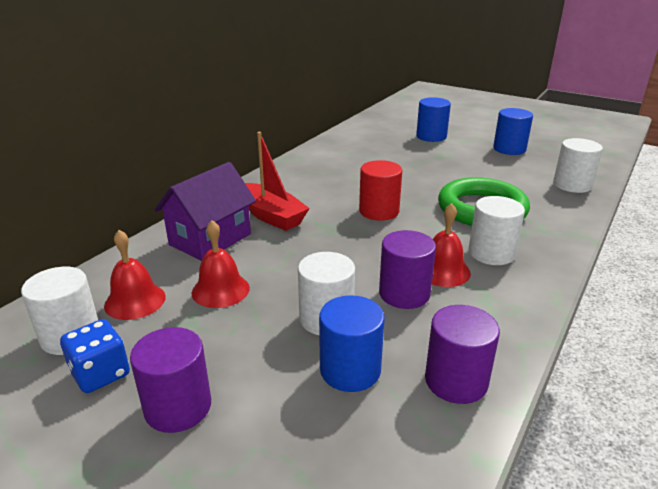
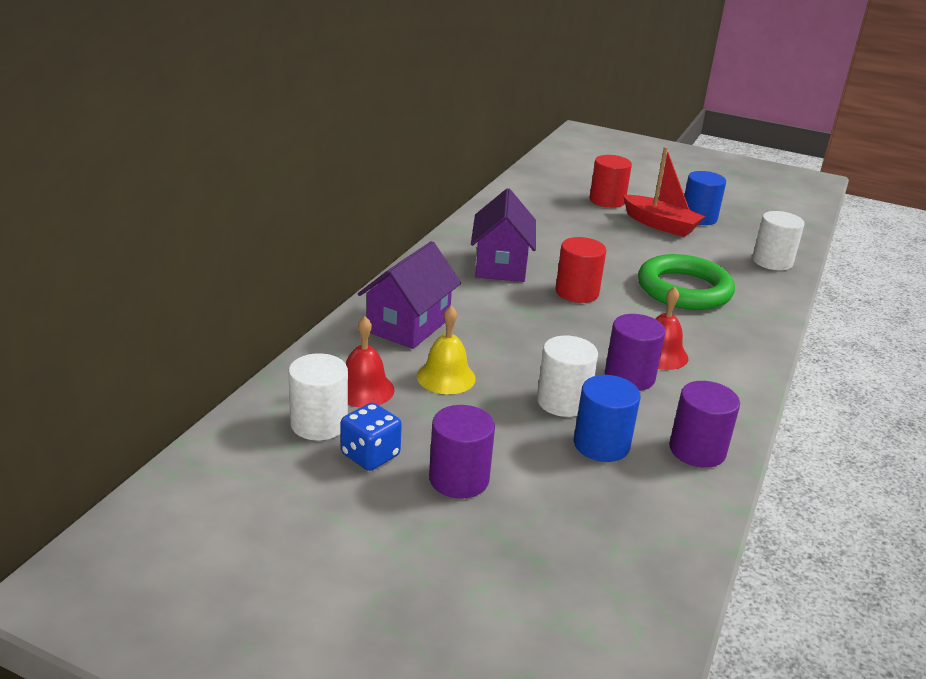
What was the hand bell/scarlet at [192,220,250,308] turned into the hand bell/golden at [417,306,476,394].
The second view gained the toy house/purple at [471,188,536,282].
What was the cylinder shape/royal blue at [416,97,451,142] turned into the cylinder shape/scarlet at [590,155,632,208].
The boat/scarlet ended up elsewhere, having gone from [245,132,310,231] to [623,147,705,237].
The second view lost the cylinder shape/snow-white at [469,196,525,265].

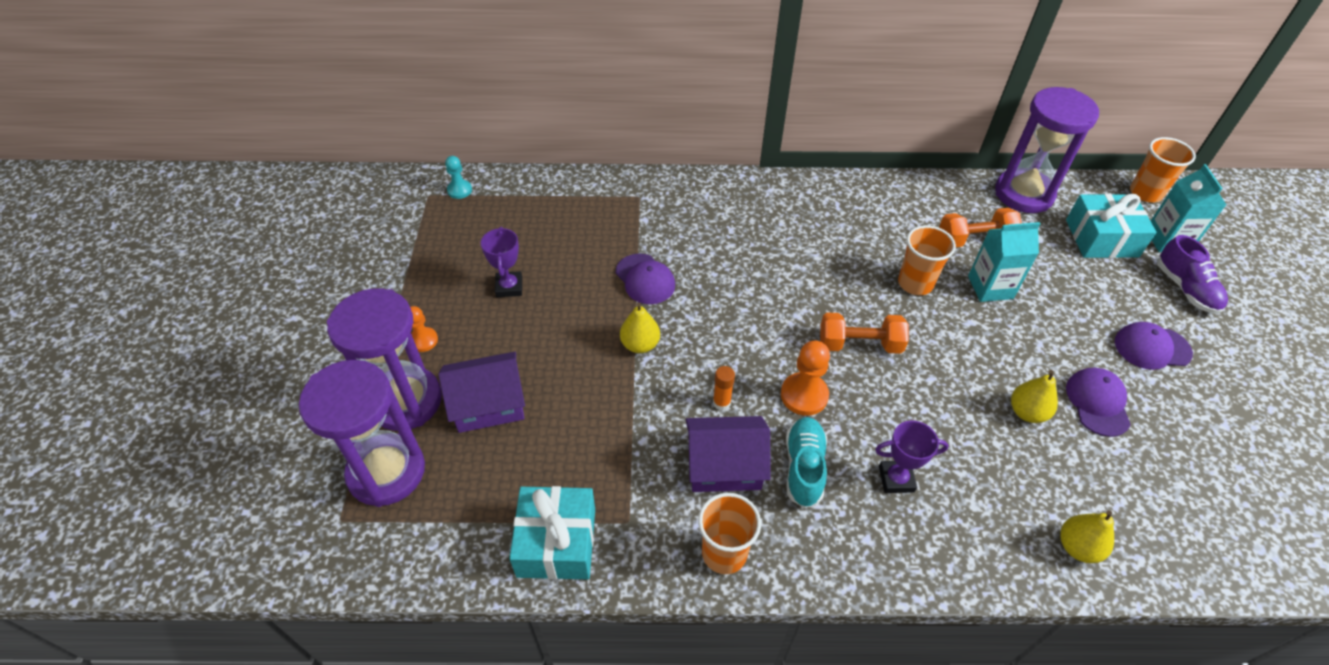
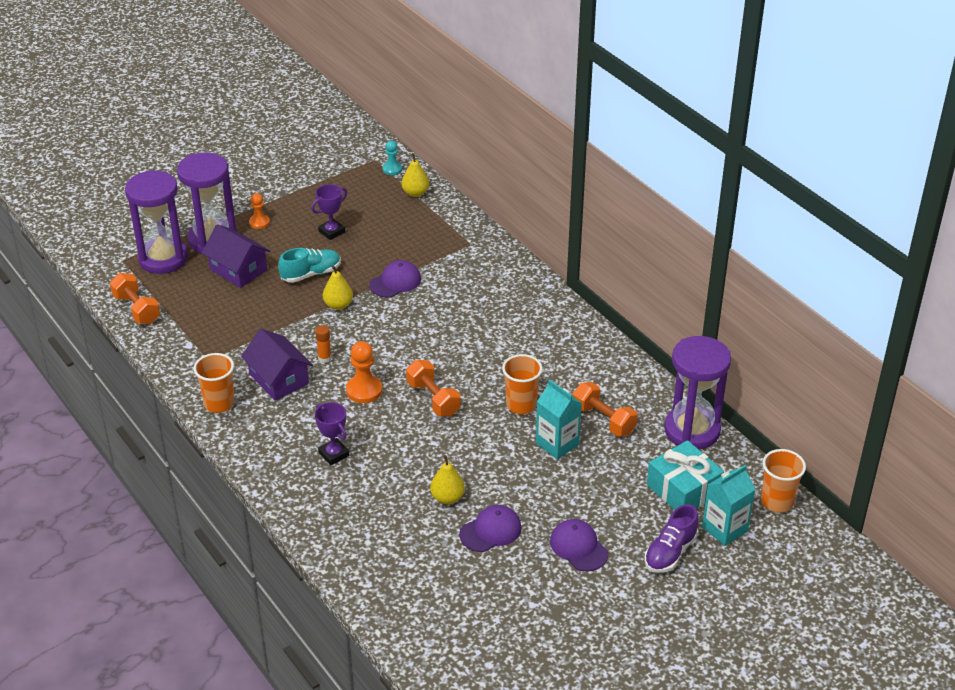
The second view gained the free weight/bright orange at [110,273,160,324].
The shoe/teal ended up elsewhere, having gone from [786,417,827,508] to [278,248,341,283].
The cap/purple at [615,254,675,304] ended up facing another way, 150 degrees counterclockwise from before.
The pear/golden ended up elsewhere, having gone from [1060,510,1114,563] to [402,153,429,197].
The second view lost the present/teal at [509,486,595,580].

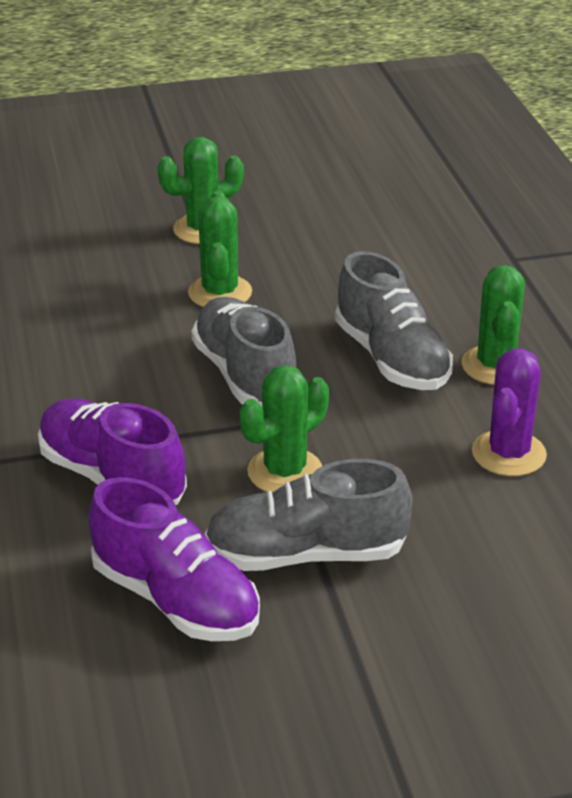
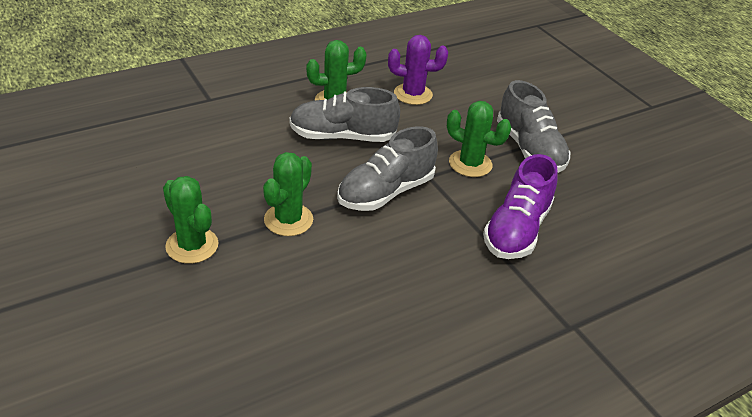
The saguaro cactus/green at [188,191,252,307] ended up facing another way, 45 degrees counterclockwise from before.
The shoe/ash-grey at [335,251,453,390] ended up facing another way, 135 degrees counterclockwise from before.
The second view lost the shoe/purple at [88,477,260,641].

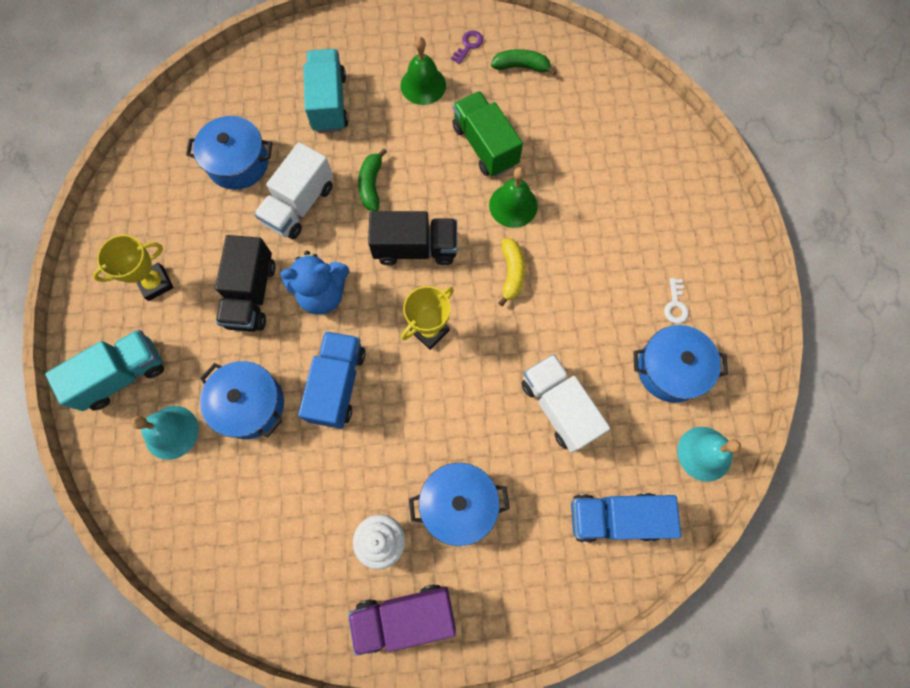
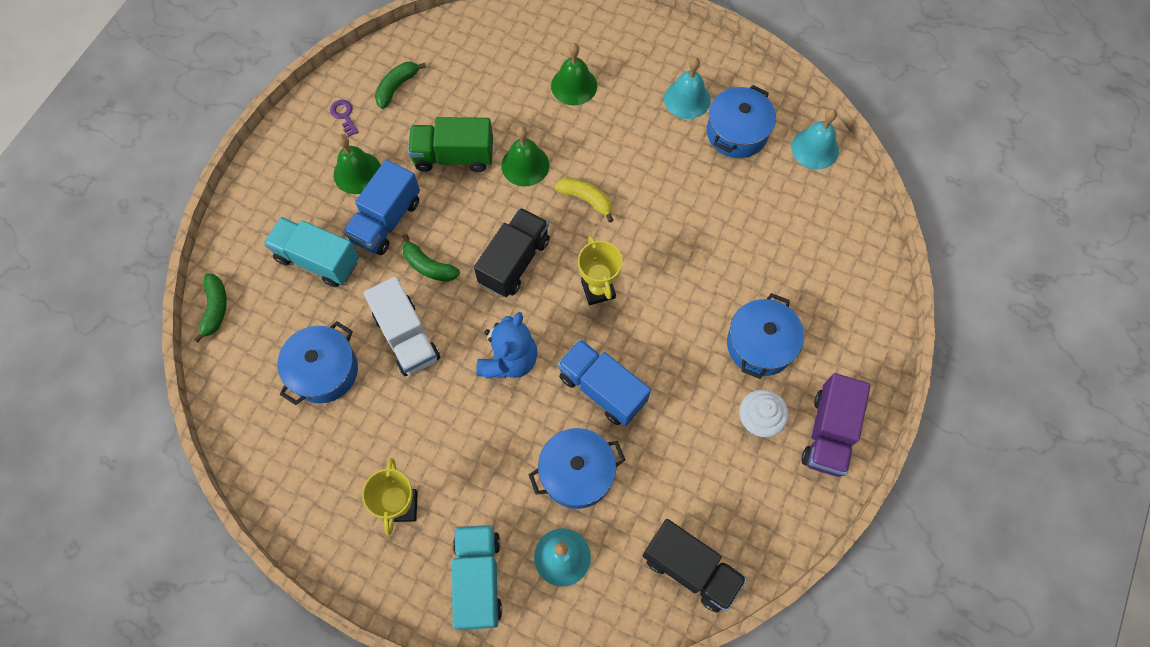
The second view gained the toy banana/green at [194,274,227,343].
The lorry/royal blue ended up elsewhere, having gone from [571,493,681,543] to [343,160,420,255].
The second view gained the hand bell/green at [551,43,597,106].
The lorry/jet-black ended up elsewhere, having gone from [215,235,276,332] to [642,519,747,613].
Where the door key/snow-white stood at [664,278,689,324], the hand bell/teal came to stand at [664,57,711,119].
The second view lost the lorry/snow-white at [521,354,610,453].

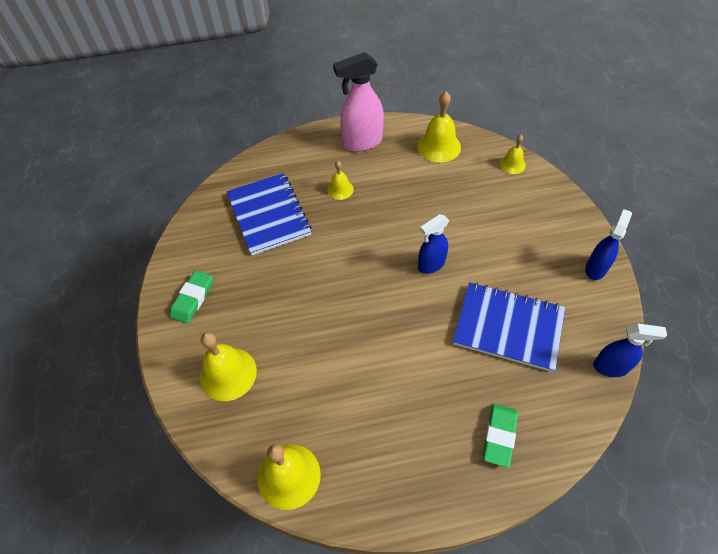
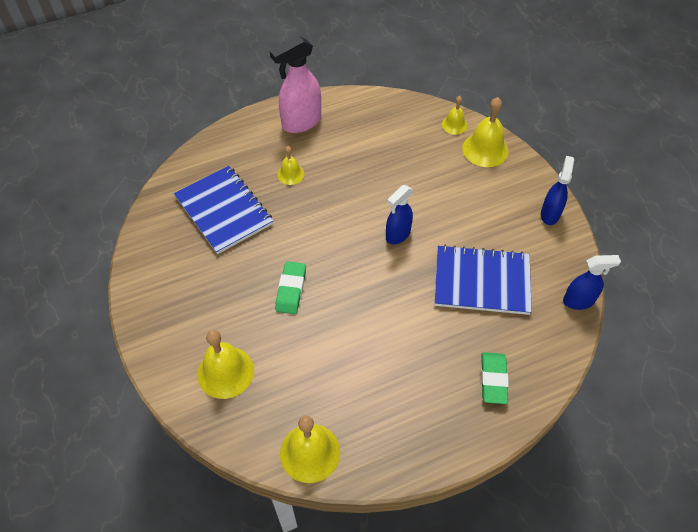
The eraser/green ended up elsewhere, having gone from [170,270,213,324] to [275,261,306,314].
The hand bell/golden ended up elsewhere, having gone from [417,91,461,163] to [462,97,509,167].

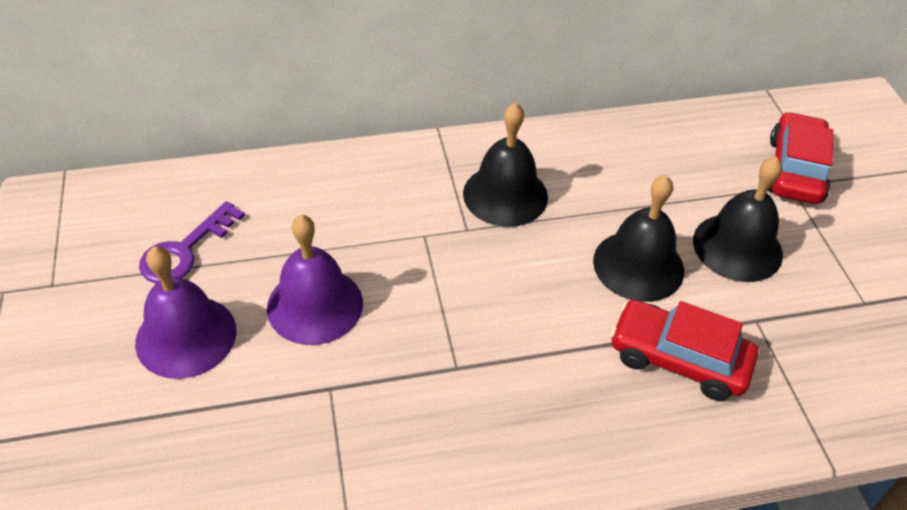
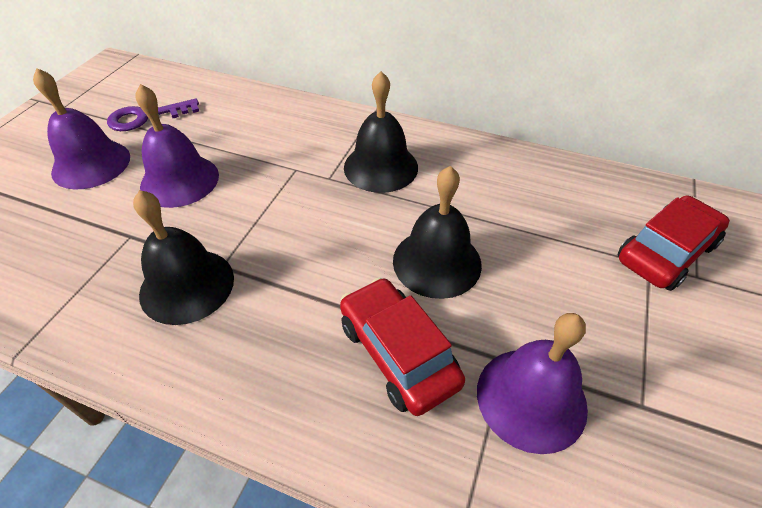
The hand bell/jet-black ended up elsewhere, having gone from [693,157,783,282] to [133,190,234,325].
The second view gained the hand bell/purple at [477,313,588,454].

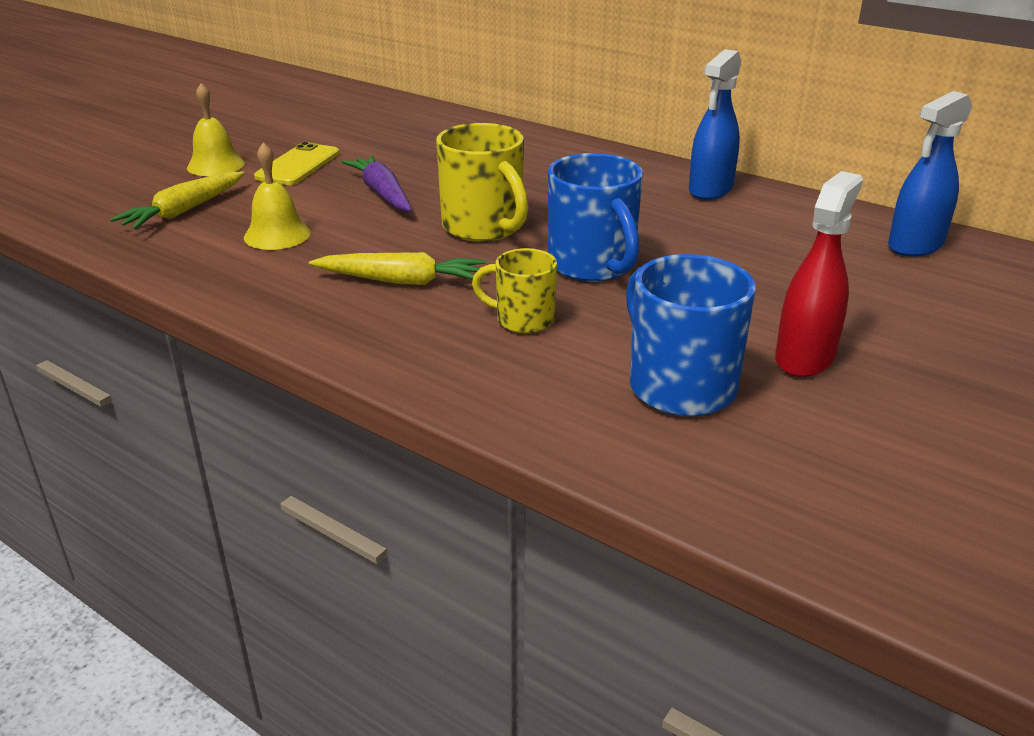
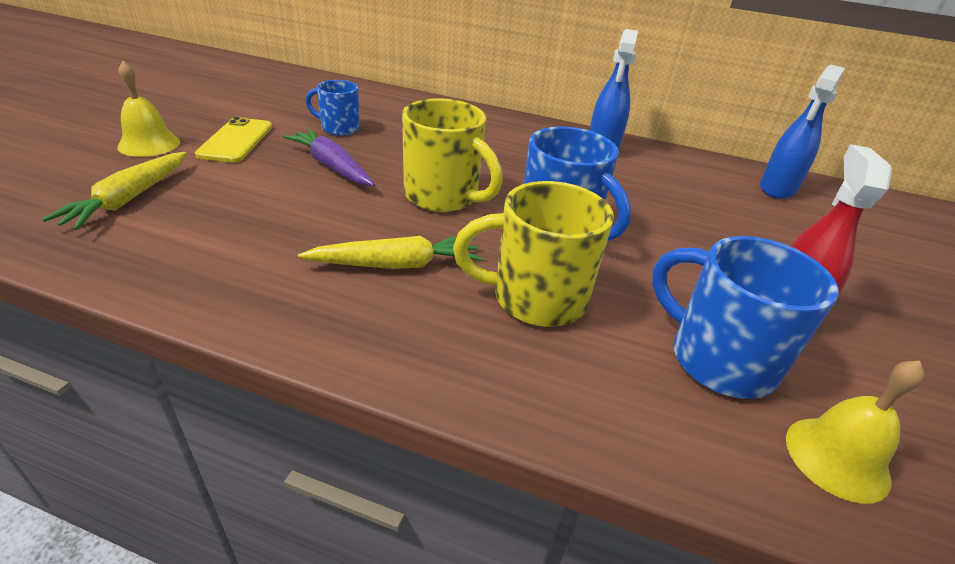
The second view gained the mug/royal blue at [305,80,360,136].
The size of the mug/golden at [472,248,557,334] changed by a factor of 1.67.
The hand bell/golden ended up elsewhere, having gone from [244,142,311,250] to [786,361,925,504].

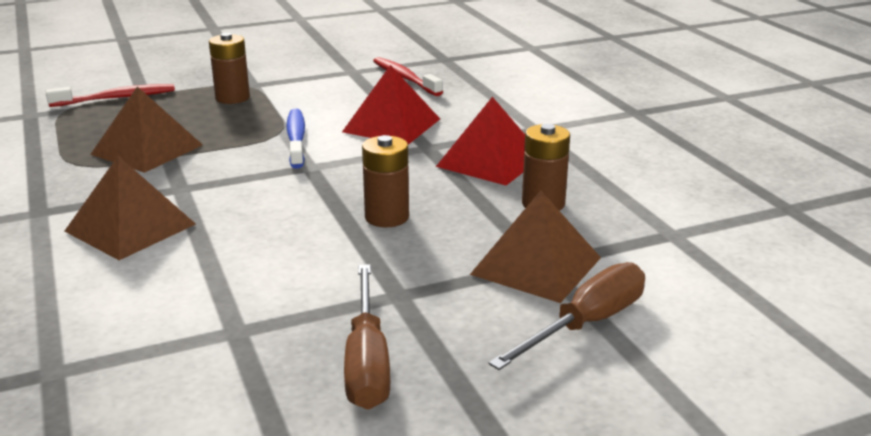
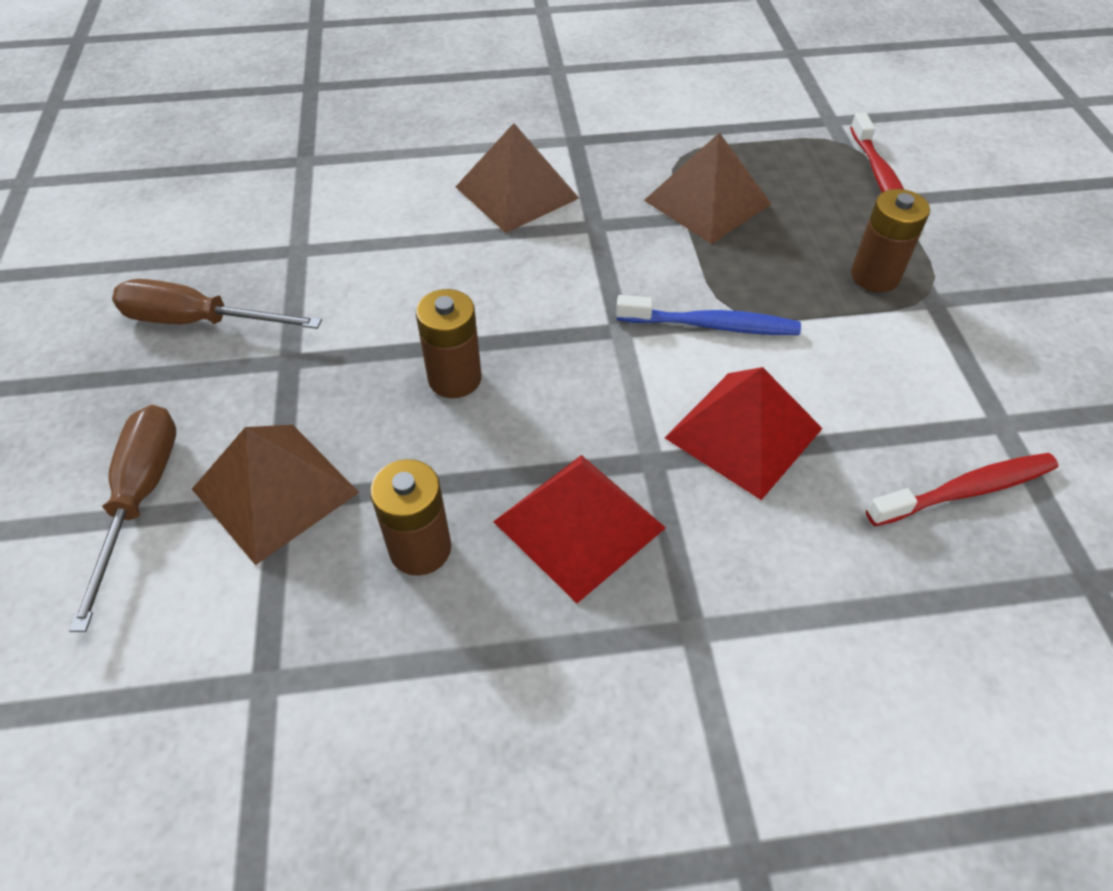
The flat screwdriver/dark brown at [488,262,645,370] ended up facing another way, 150 degrees counterclockwise from before.

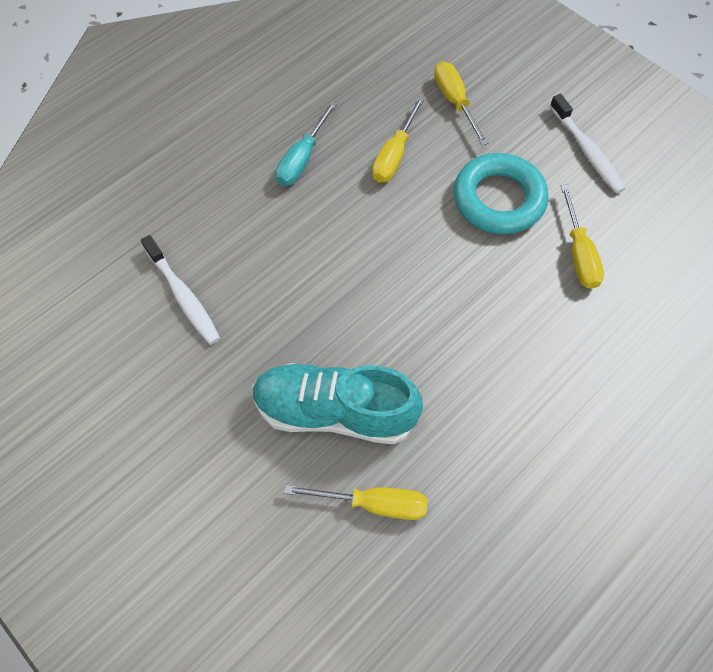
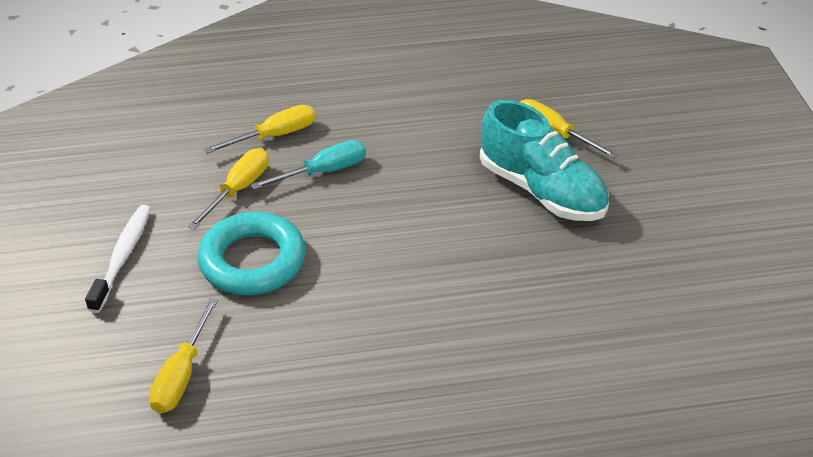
The flat screwdriver/golden ended up elsewhere, having gone from [372,97,424,183] to [204,105,315,154].
The flat screwdriver/teal ended up elsewhere, having gone from [275,101,337,186] to [251,140,366,190].
The second view lost the dental brush/snow-white at [141,235,220,345].

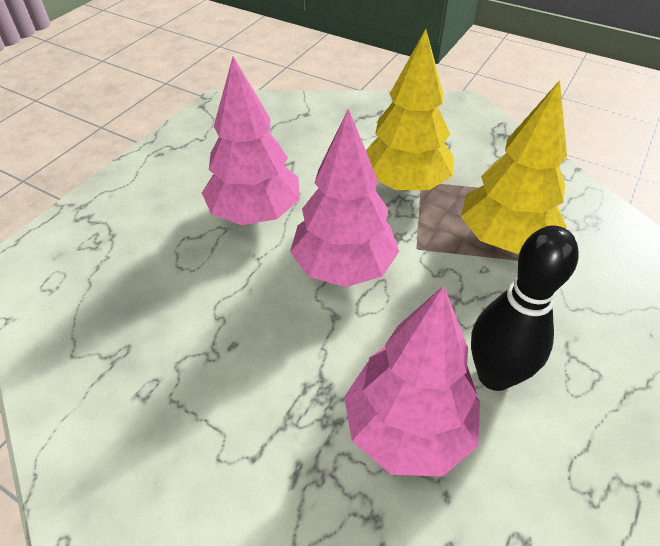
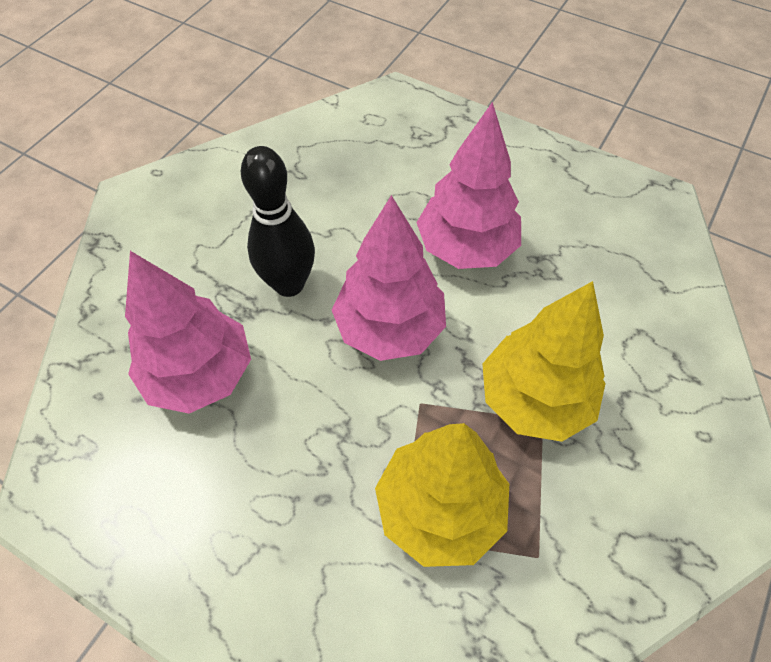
The bowling pin/jet-black ended up elsewhere, having gone from [471,226,579,391] to [241,146,315,297].

